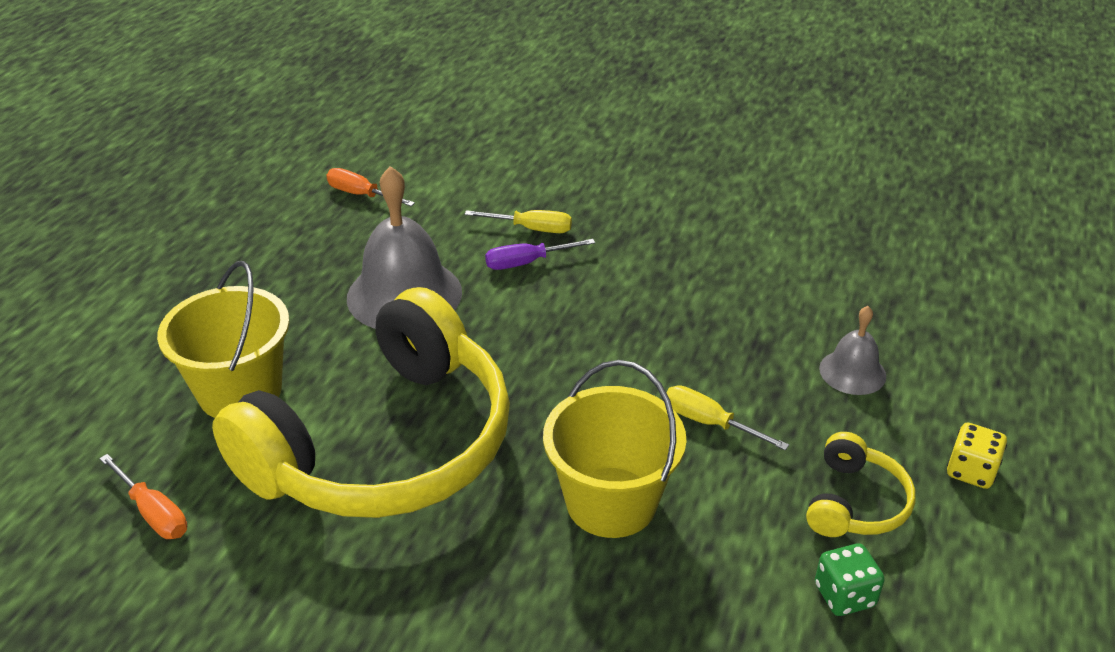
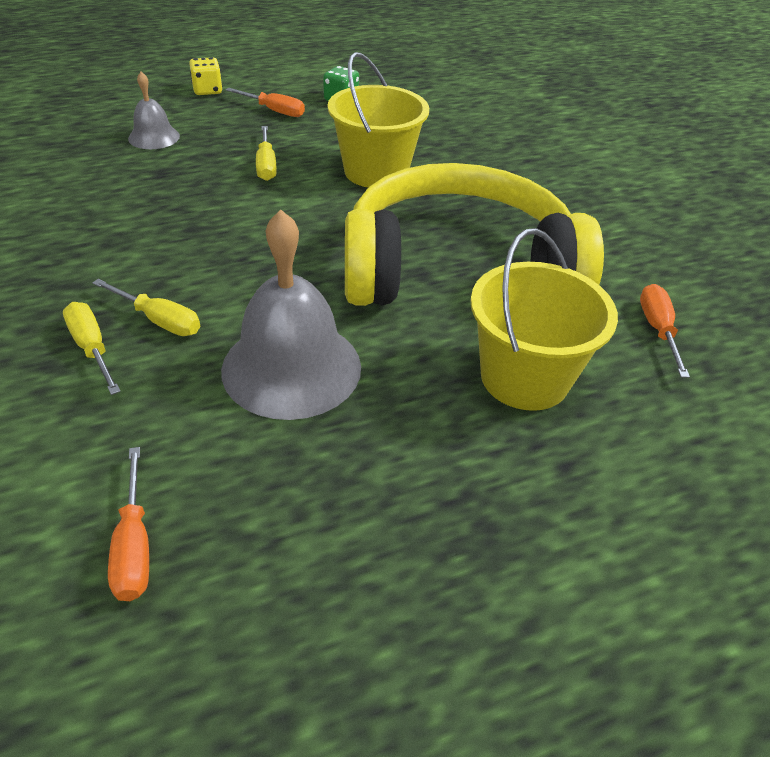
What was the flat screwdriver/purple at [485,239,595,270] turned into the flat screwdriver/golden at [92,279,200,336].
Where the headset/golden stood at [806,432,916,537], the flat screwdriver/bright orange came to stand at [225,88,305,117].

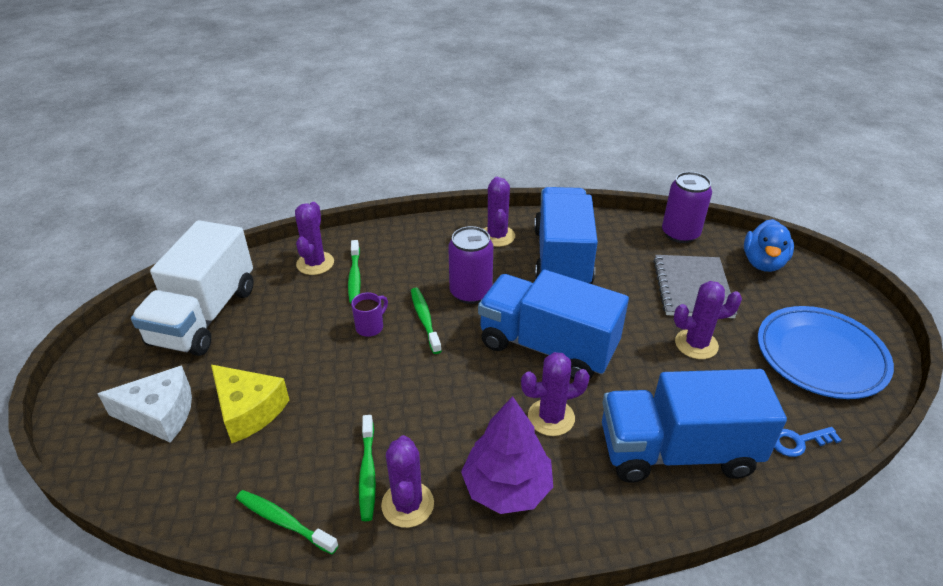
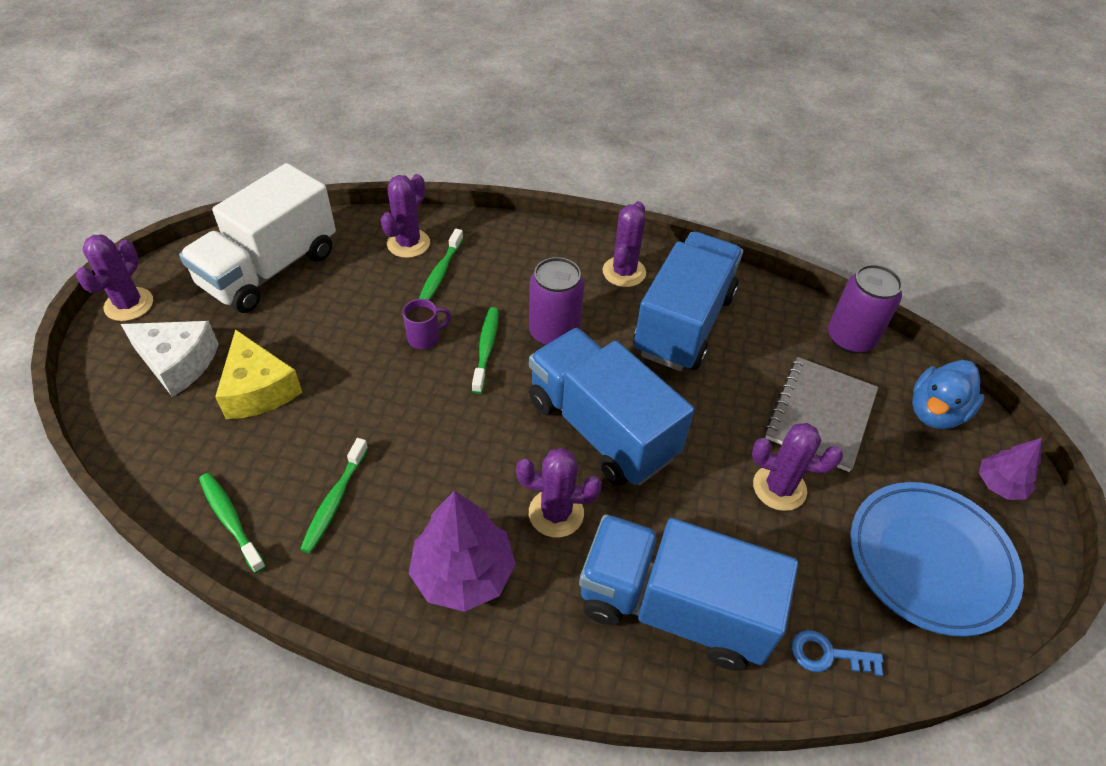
The saguaro cactus/purple ended up elsewhere, having gone from [381,435,434,528] to [76,235,153,321].
The second view gained the toy tree/purple at [979,438,1042,500].

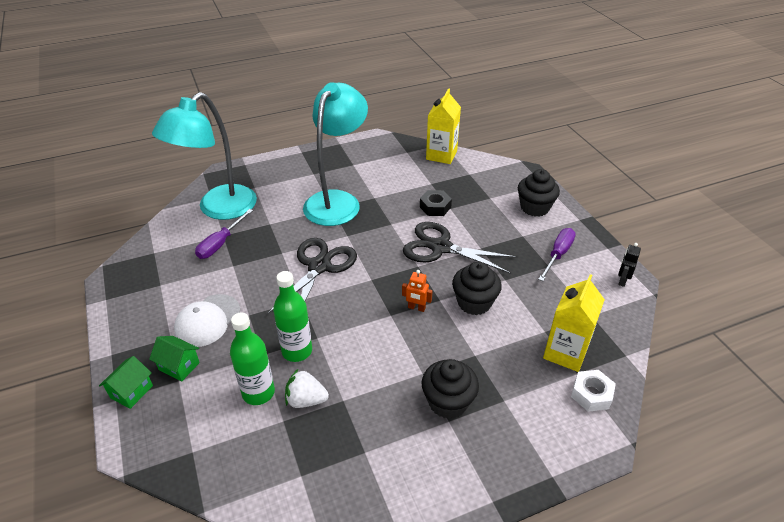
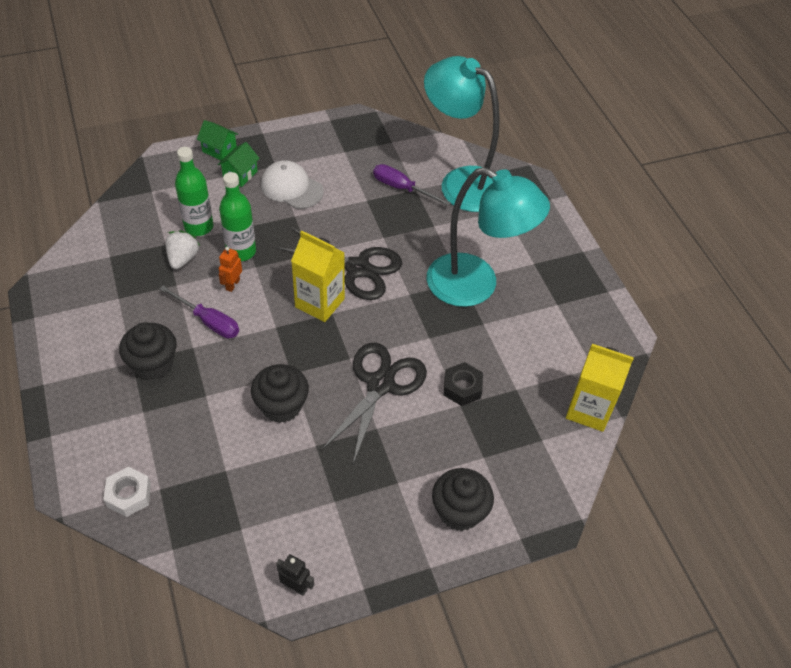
The flat screwdriver/purple ended up elsewhere, having gone from [538,228,576,281] to [159,285,239,338].
The robot/bright orange ended up elsewhere, having gone from [402,270,433,312] to [219,247,242,292].
The juice carton/golden ended up elsewhere, having gone from [543,274,605,372] to [291,231,345,322].

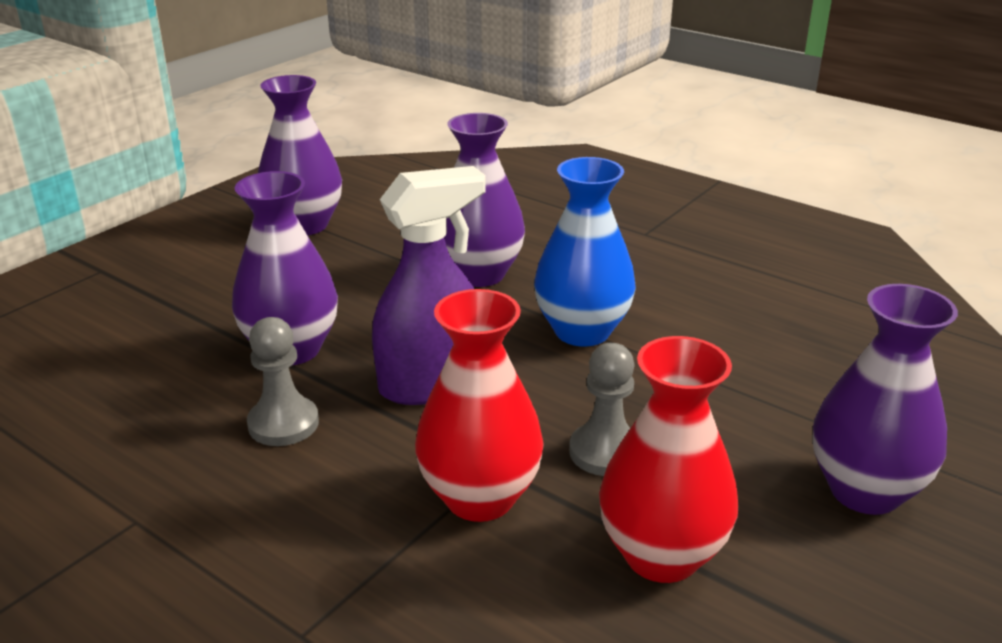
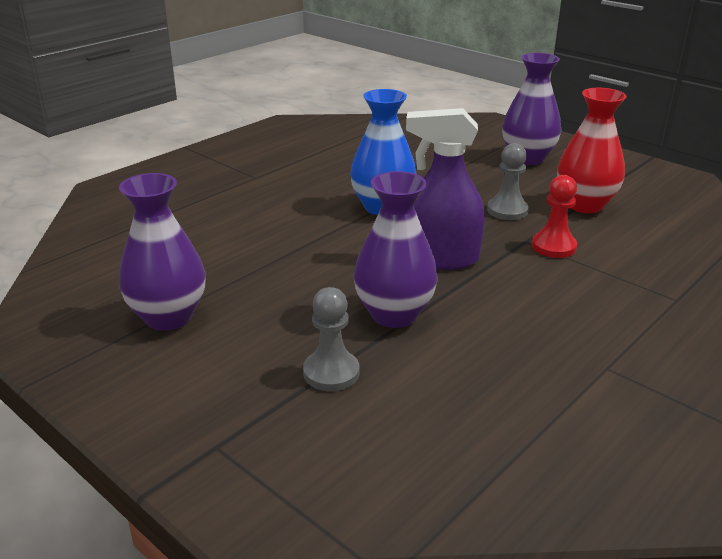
The pawn/ash-grey ended up elsewhere, having gone from [247,317,319,446] to [303,287,360,391].
The sprayer/purple at [372,166,486,405] ended up facing another way, 60 degrees counterclockwise from before.
Where the tall vase/scarlet stood at [415,289,544,522], the pawn/scarlet came to stand at [532,175,577,258].
The second view lost the tall vase/purple at [444,113,525,287].

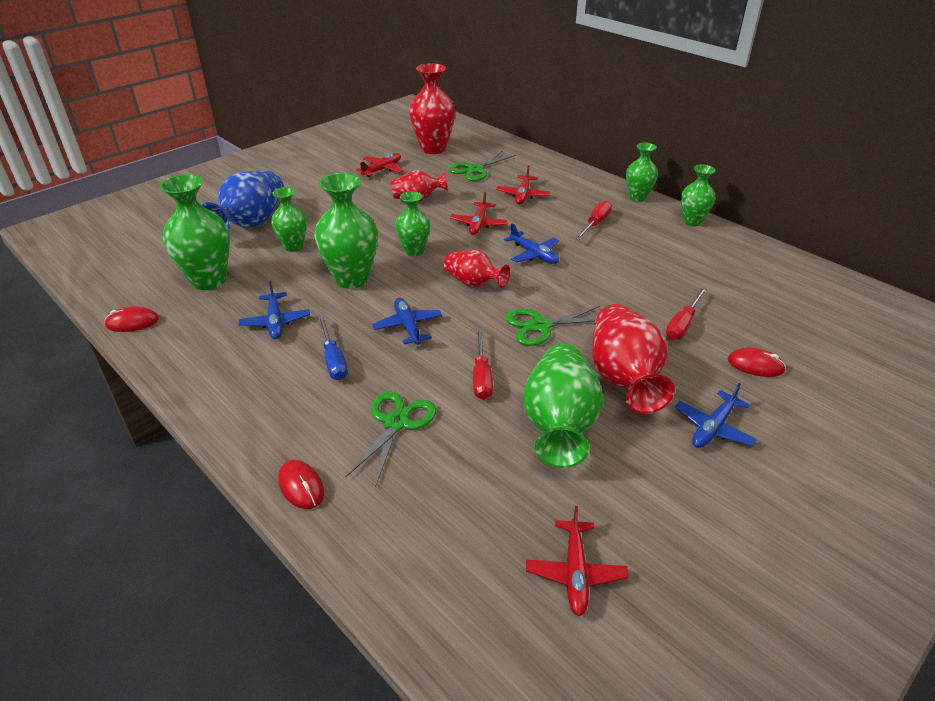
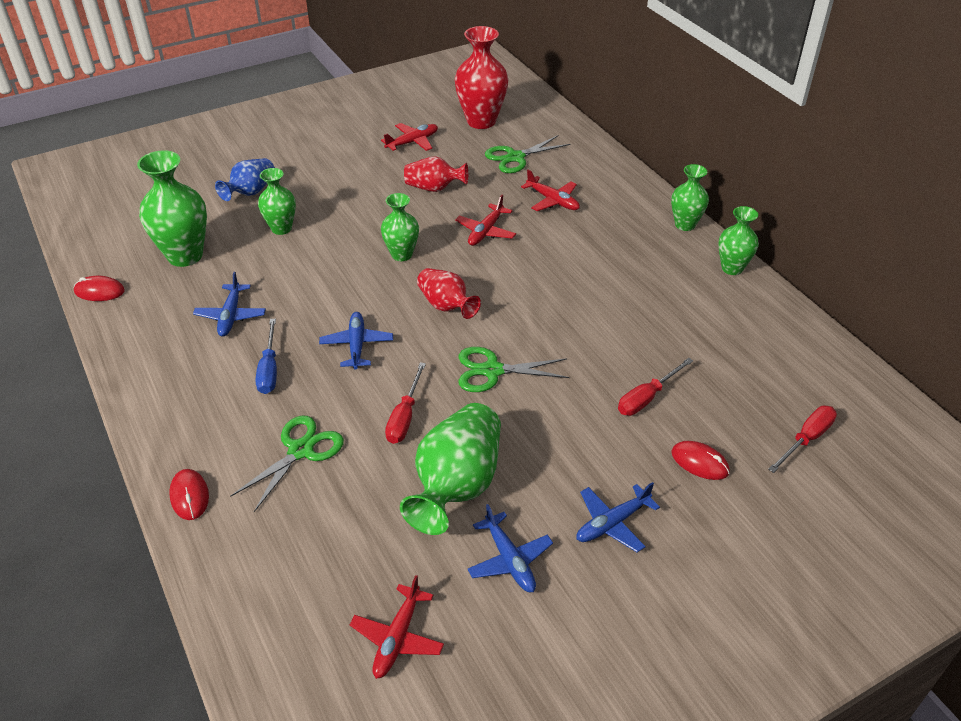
The size of the tall vase/royal blue at [201,171,284,229] changed by a factor of 0.60.
The plane/royal blue ended up elsewhere, having gone from [504,223,559,264] to [467,504,553,592].
The plane/scarlet at [496,165,550,204] ended up facing another way, 75 degrees counterclockwise from before.
The flat screwdriver/scarlet ended up elsewhere, having gone from [575,200,612,240] to [768,406,837,473].
The second view lost the tall vase/green at [314,173,378,289].
The second view lost the tall vase/scarlet at [592,304,675,414].

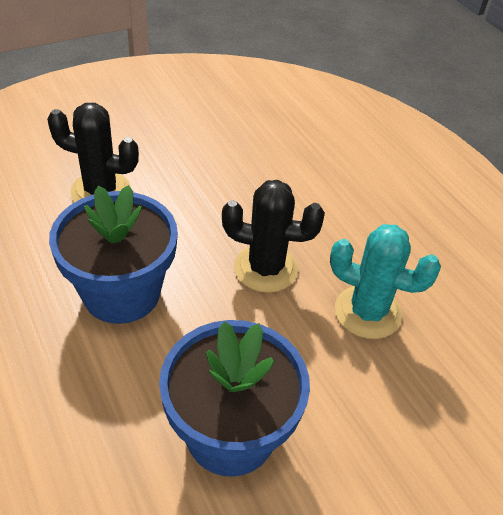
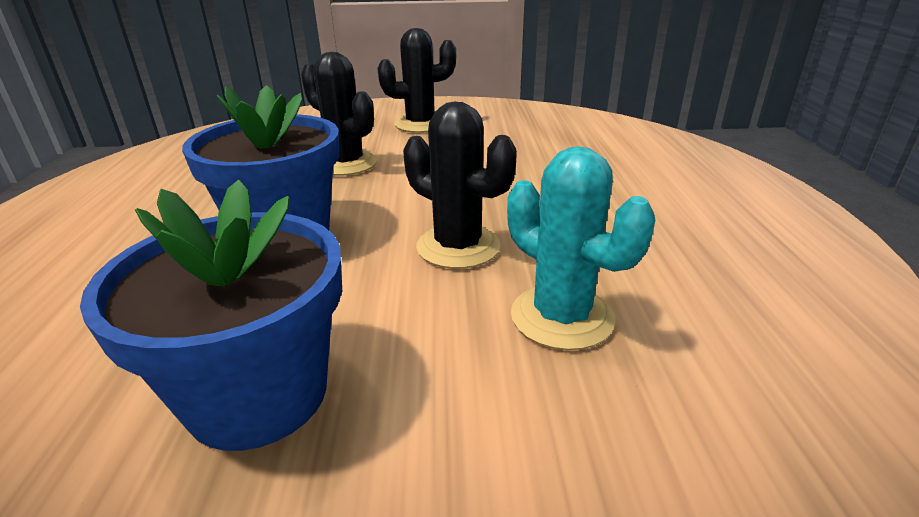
The second view gained the saguaro cactus/jet-black at [377,28,456,133].

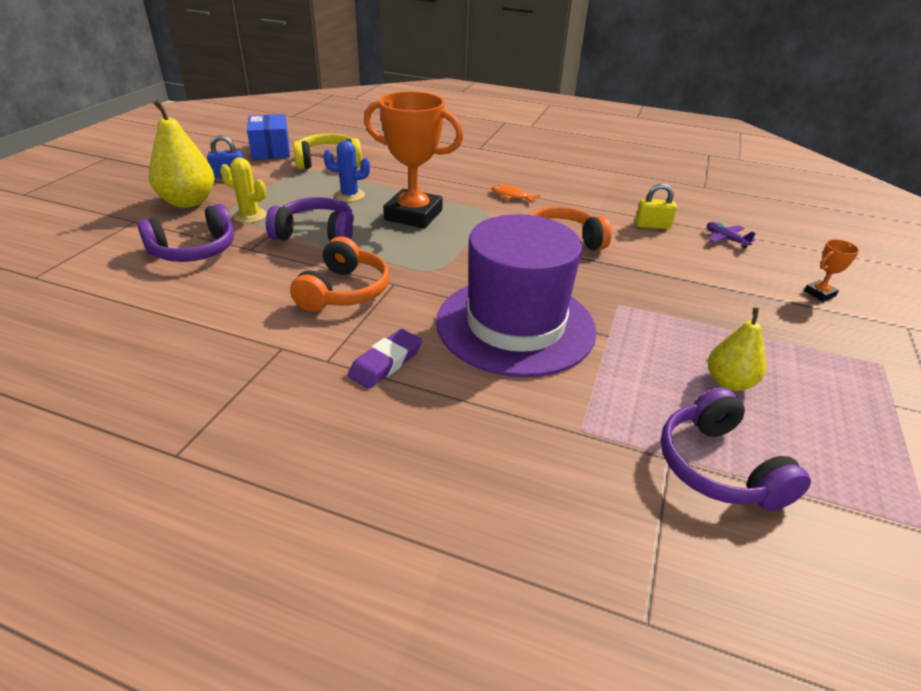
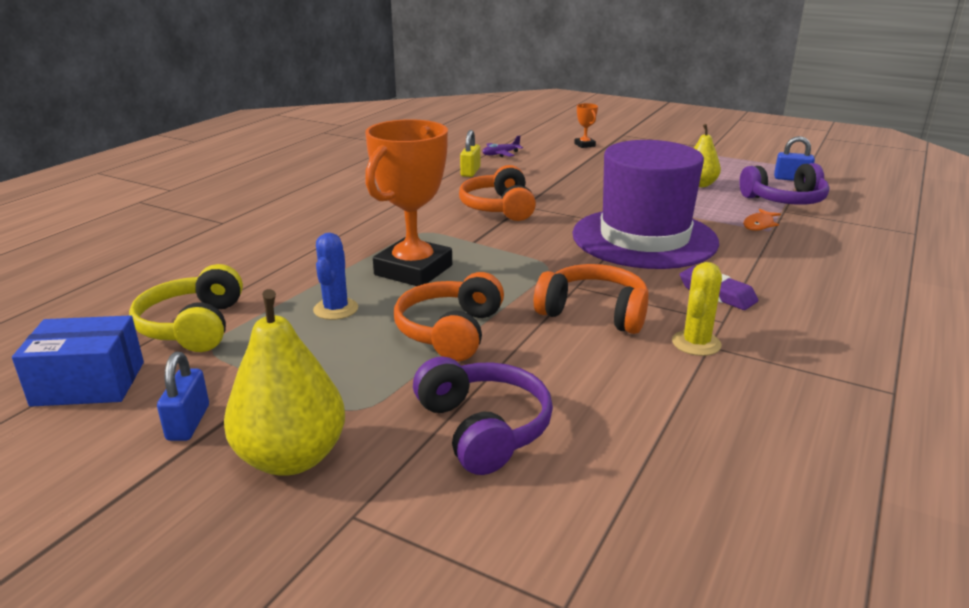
What was the headset/purple at [266,197,354,241] turned into the headset/bright orange at [394,272,504,361].
The saguaro cactus/golden ended up elsewhere, having gone from [220,158,267,223] to [672,262,722,356].
The toy fish/bright orange ended up elsewhere, having gone from [491,185,540,203] to [743,209,781,231].
The second view gained the lock/royal blue at [774,136,815,181].

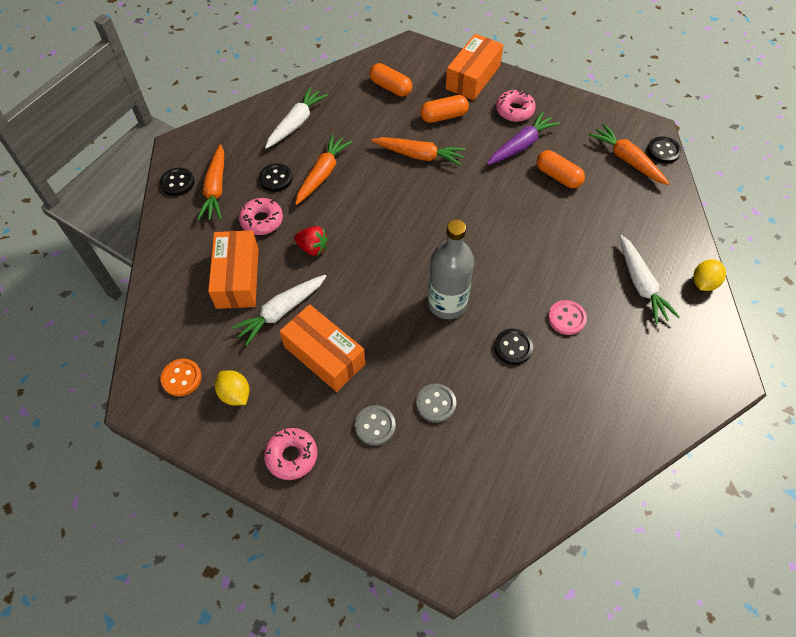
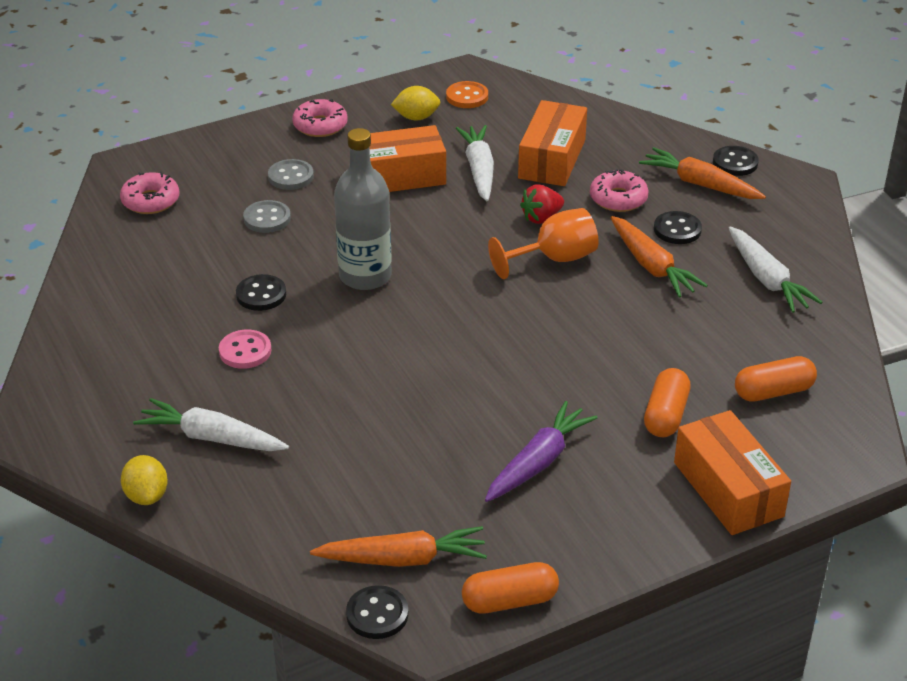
The glazed donut/rosy ended up elsewhere, having gone from [496,89,536,122] to [120,172,179,214].
The pill/bright orange ended up elsewhere, having gone from [537,150,585,188] to [462,562,559,614].
The root vegetable/purple at [487,111,560,165] ended up facing another way, 135 degrees counterclockwise from before.
The second view gained the wine glass/bright orange at [488,208,598,279].
The parcel/bright orange at [208,230,259,309] ended up facing another way, 75 degrees clockwise from before.
The second view lost the root vegetable/bright orange at [372,137,466,166].

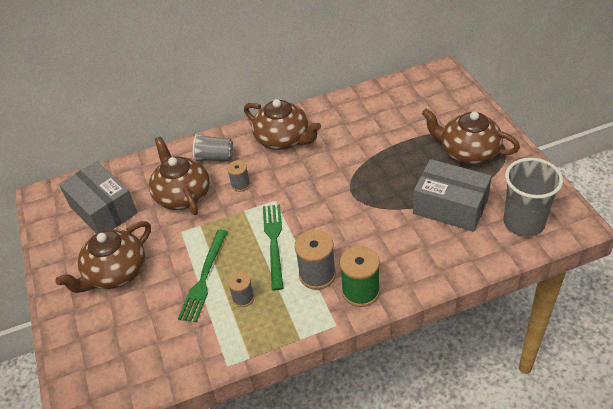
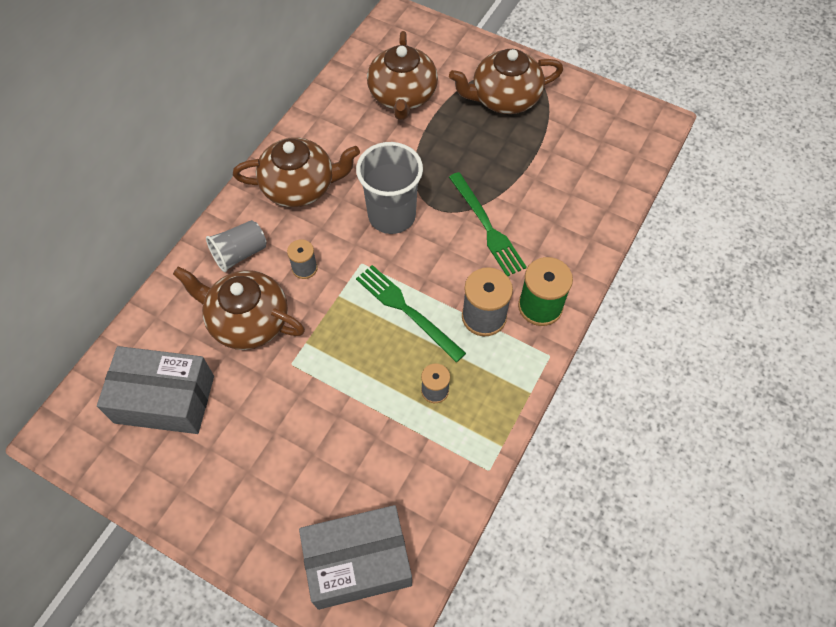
The parcel/ash-grey ended up elsewhere, having gone from [413,159,492,232] to [299,505,412,610].
The tumbler/ash-grey ended up elsewhere, having gone from [503,158,563,237] to [356,142,423,234].
The teapot/dark brown ended up elsewhere, having gone from [55,221,151,293] to [367,31,438,120].
The dinner fork/green ended up elsewhere, having gone from [178,230,228,322] to [449,172,527,276].

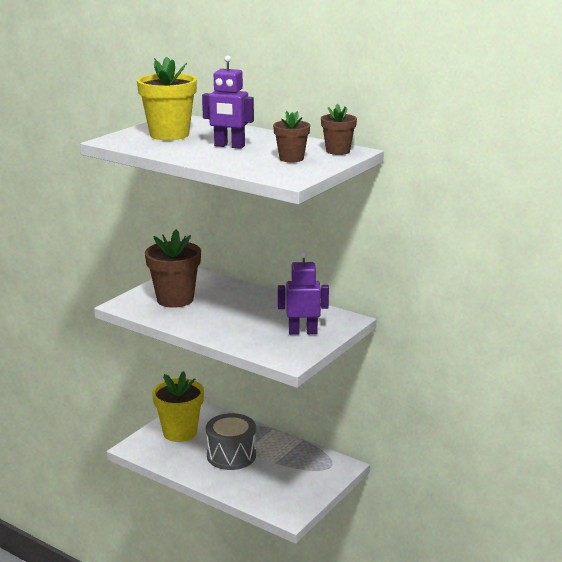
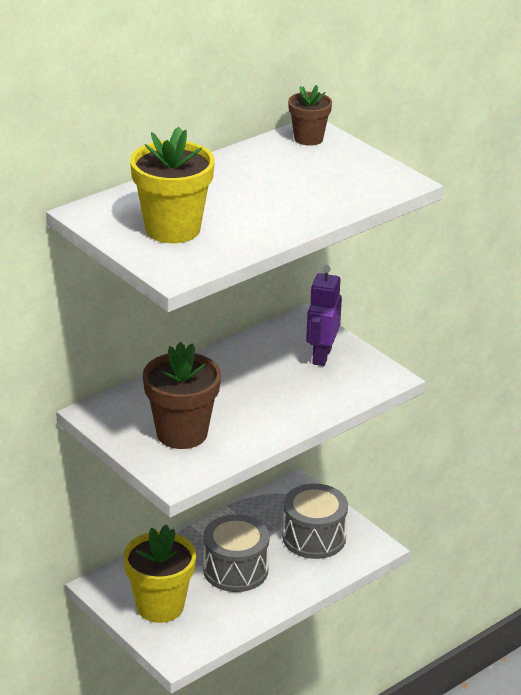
The second view gained the drum/ash-grey at [282,483,348,559].
The second view lost the robot/purple at [202,55,254,149].
The second view lost the potted plant/dark brown at [273,111,310,162].

